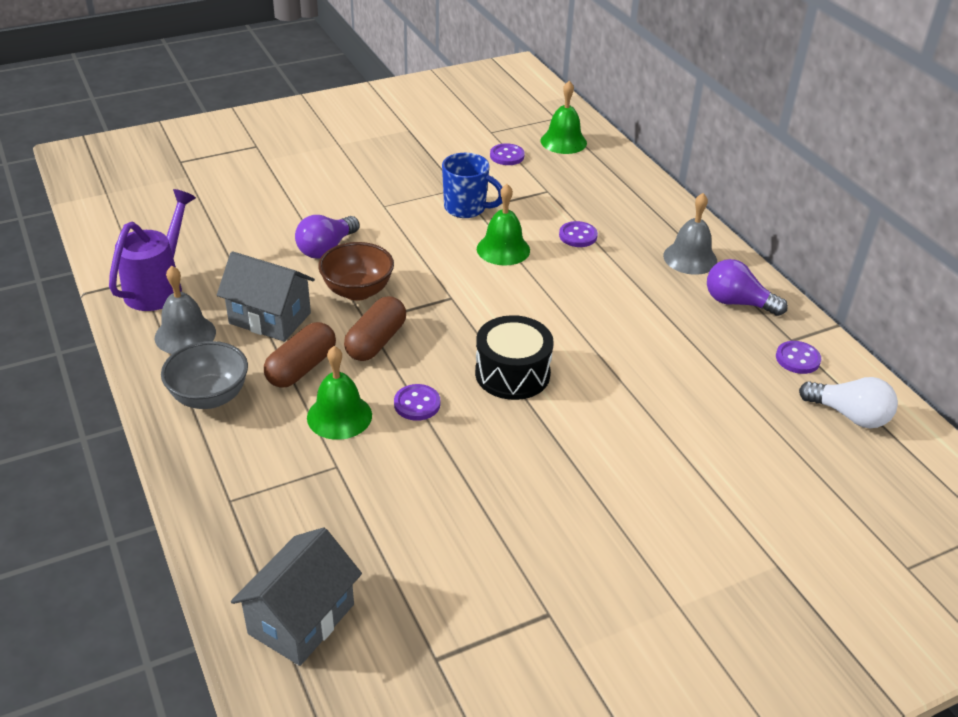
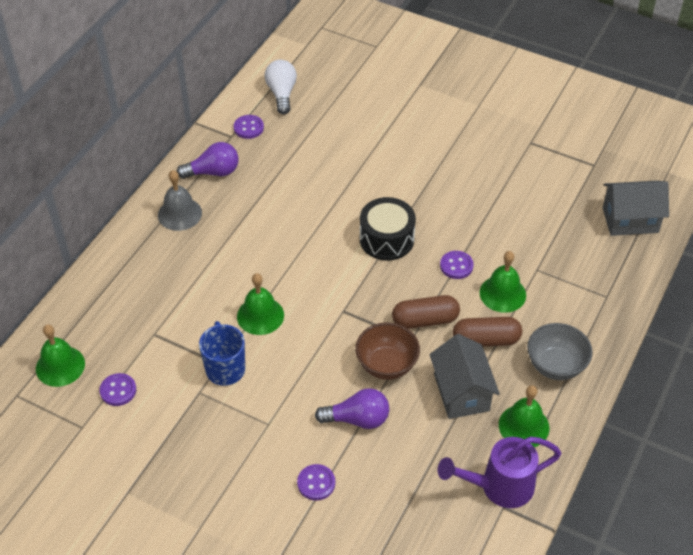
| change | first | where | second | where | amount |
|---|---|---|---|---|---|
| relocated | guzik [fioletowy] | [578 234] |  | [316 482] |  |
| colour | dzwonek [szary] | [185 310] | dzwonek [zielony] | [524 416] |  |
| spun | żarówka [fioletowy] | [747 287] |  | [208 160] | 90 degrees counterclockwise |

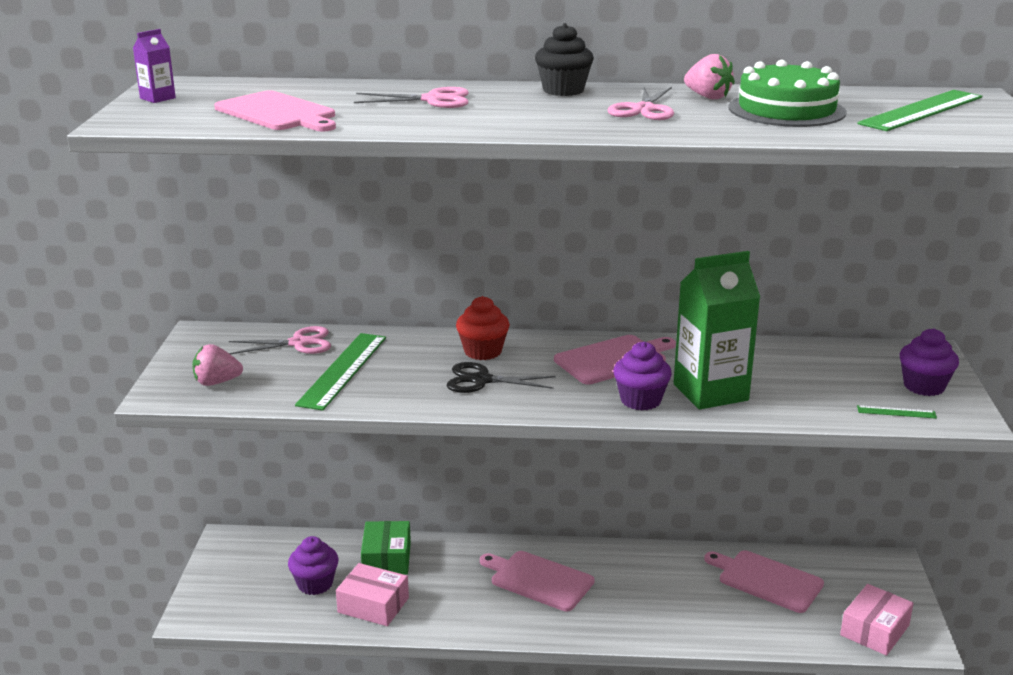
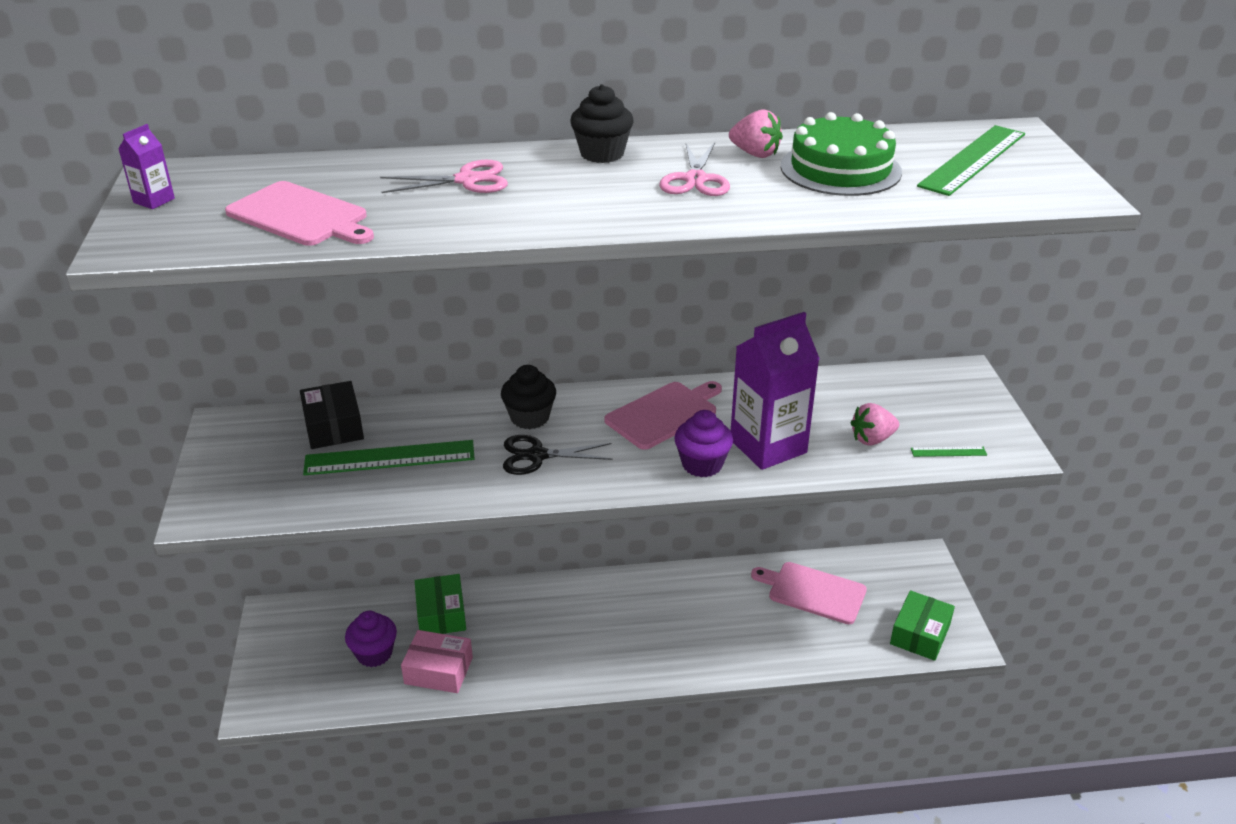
| change | first | where | second | where | amount |
|---|---|---|---|---|---|
| missing | deska do krojenia [różowy] | [537 581] |  |  |  |
| missing | muffinka [fioletowy] | [929 362] |  |  |  |
| relocated | truskawka [różowy] | [217 365] |  | [875 424] |  |
| exchanged | nożyczki [różowy] | [280 340] | pudełko [czarny] | [332 415] |  |
| colour | muffinka [czerwony] | [483 328] | muffinka [czarny] | [528 397] |  |
| colour | karton mleka [zielony] | [717 330] | karton mleka [fioletowy] | [775 391] |  |
| colour | pudełko [różowy] | [877 620] | pudełko [zielony] | [922 625] |  |
| spun | linijka [zielony] | [340 372] |  | [389 457] | 75 degrees clockwise |

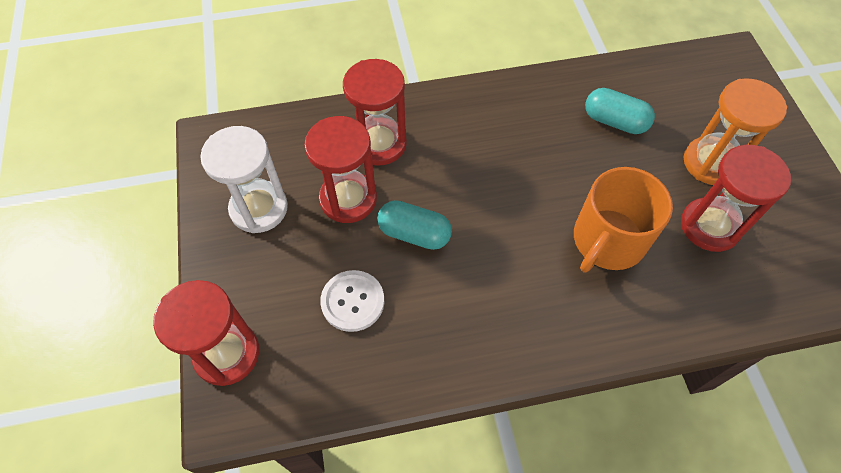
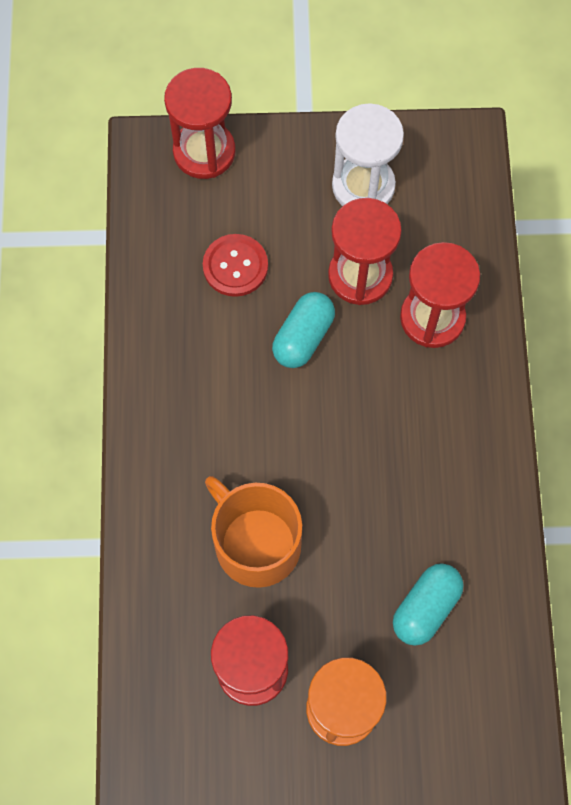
| change | first | where | second | where | amount |
|---|---|---|---|---|---|
| colour | guzik [biały] | [352 301] | guzik [czerwony] | [235 265] |  |

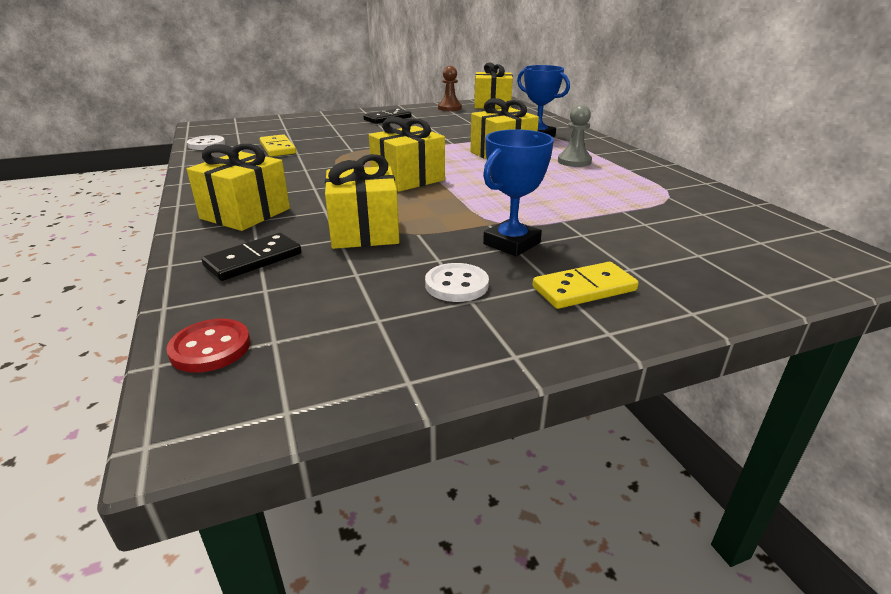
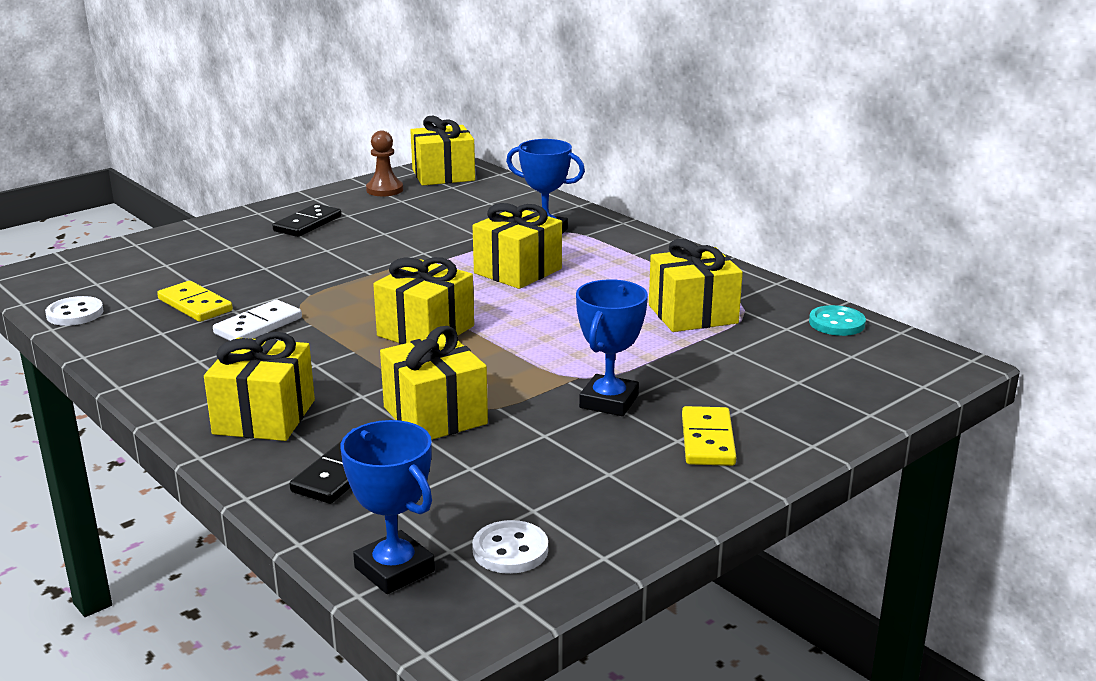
| change | first | where | second | where | amount |
|---|---|---|---|---|---|
| missing | pionek [szary] | [575 135] |  |  |  |
| appeared |  |  | kostka domina [biały] | [257 320] |  |
| appeared |  |  | prezent [żółty] | [696 285] |  |
| appeared |  |  | guzik [turkusowy] | [837 320] |  |
| relocated | guzik [biały] | [457 282] |  | [510 547] |  |
| exchanged | guzik [czerwony] | [208 346] | puchar [niebieski] | [388 507] |  |
| spun | kostka domina [żółty] | [586 285] |  | [709 436] | 45 degrees counterclockwise |

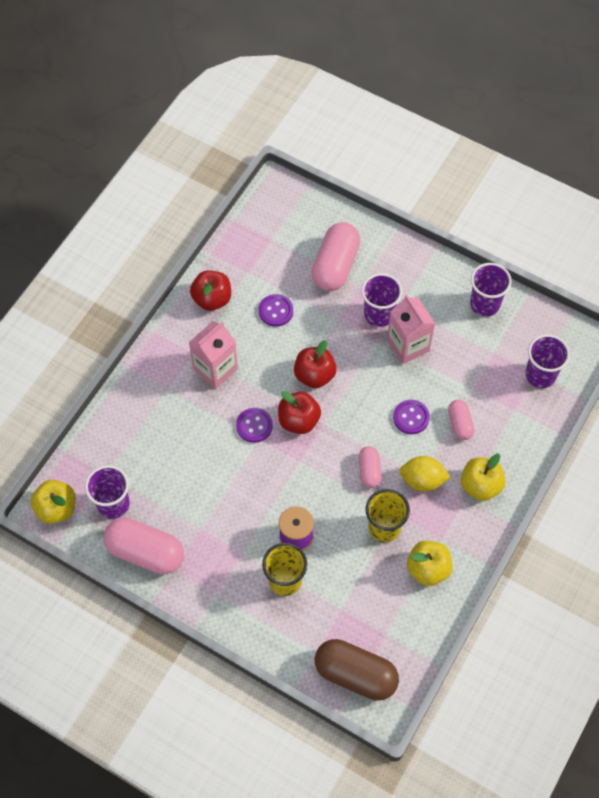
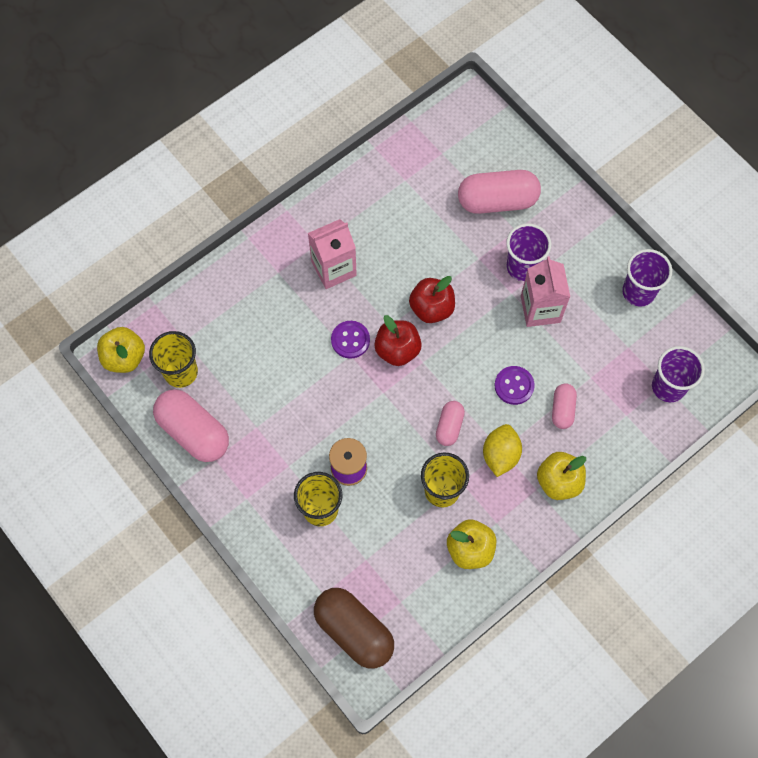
| change | first | where | second | where | amount |
|---|---|---|---|---|---|
| missing | jabłko [czerwony] | [210 290] |  |  |  |
| missing | guzik [fioletowy] | [276 310] |  |  |  |
| colour | szklanka [fioletowy] | [107 492] | szklanka [żółty] | [173 359] |  |
| spun | kapsułka [różowy] | [335 256] |  | [499 192] | 45 degrees clockwise |
| spun | cytryna [żółty] | [424 474] |  | [502 450] | 75 degrees clockwise |

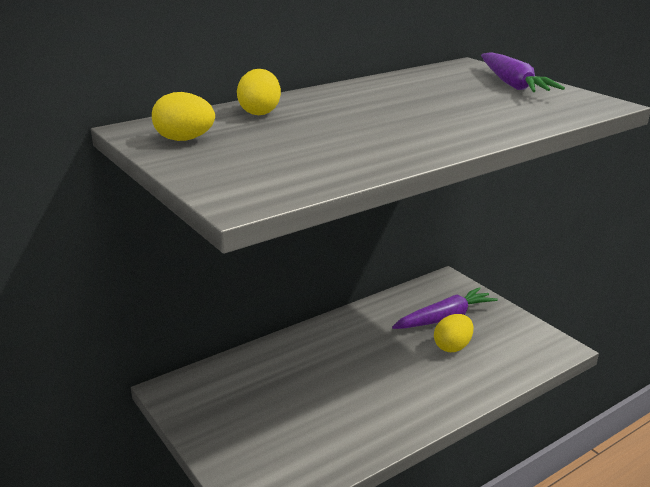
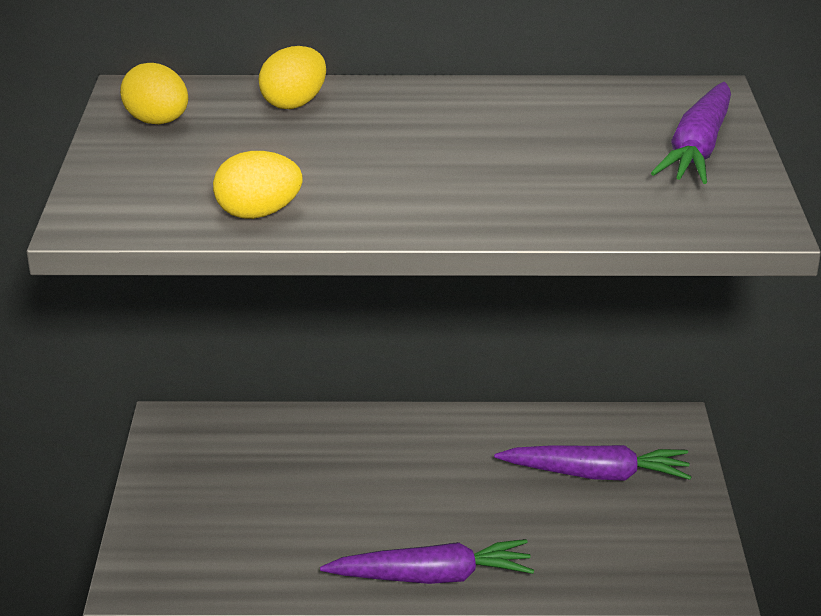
| change | first | where | second | where | amount |
|---|---|---|---|---|---|
| appeared |  |  | marchewka [fioletowy] | [427 561] |  |
| relocated | jajko [żółty] | [453 333] |  | [257 185] |  |

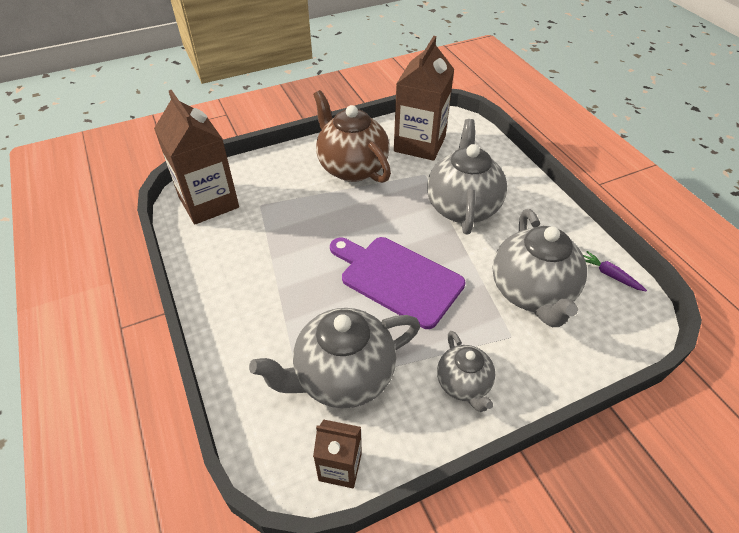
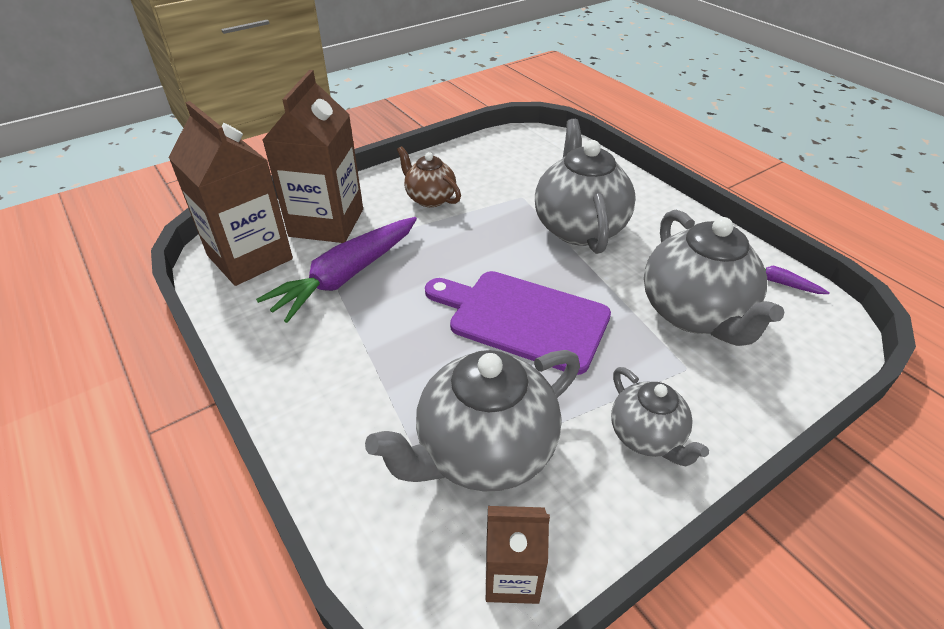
| change | first | where | second | where | amount |
|---|---|---|---|---|---|
| appeared |  |  | marchewka [fioletowy] | [336 270] |  |
| relocated | karton mleka [brązowy] | [424 98] |  | [313 156] |  |
| size | imbryk [brązowy] | [352 136] |  | [429 176] | x0.57 |

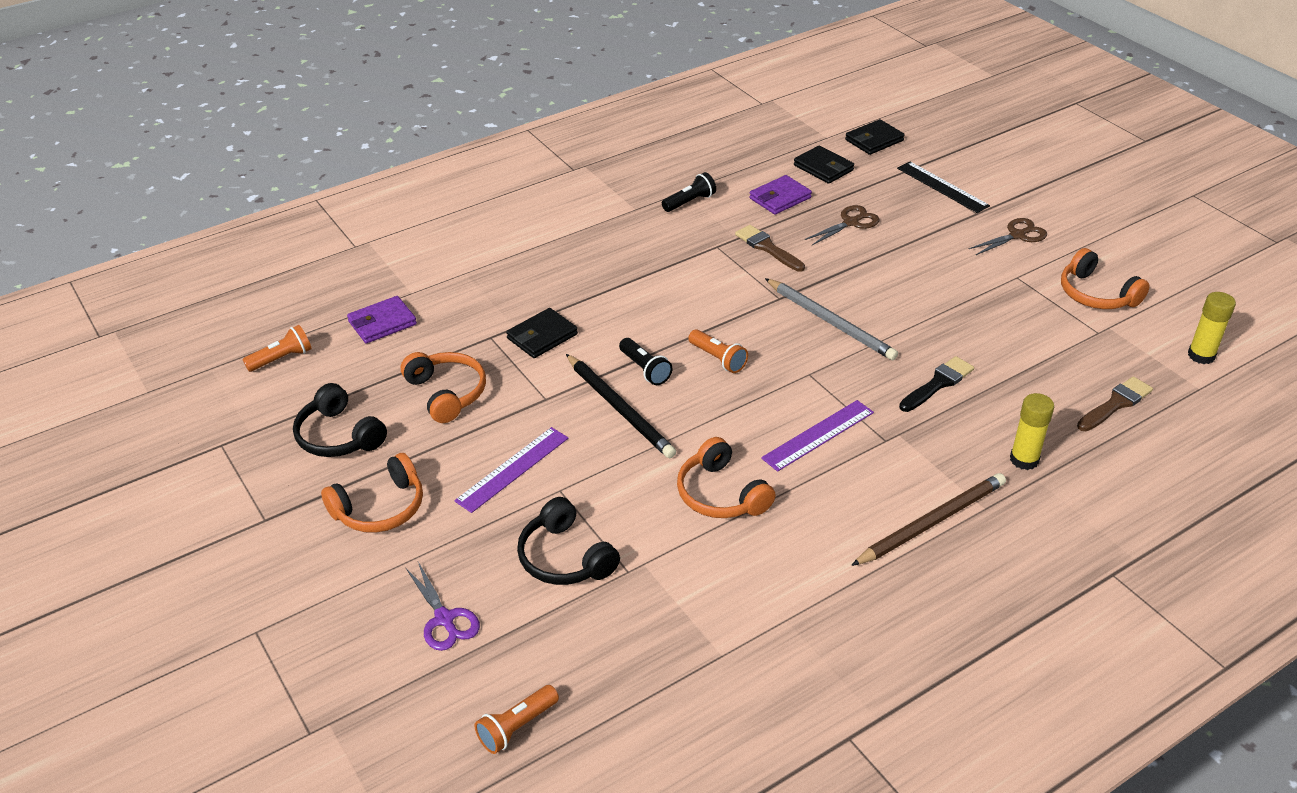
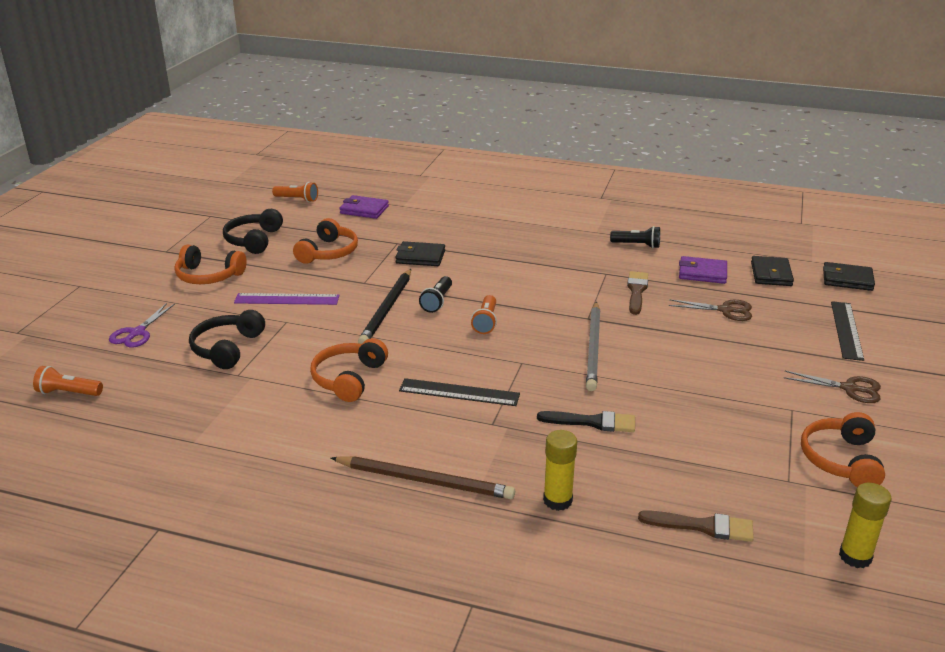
| change | first | where | second | where | amount |
|---|---|---|---|---|---|
| colour | linijka [fioletowy] | [817 436] | linijka [czarny] | [459 392] |  |

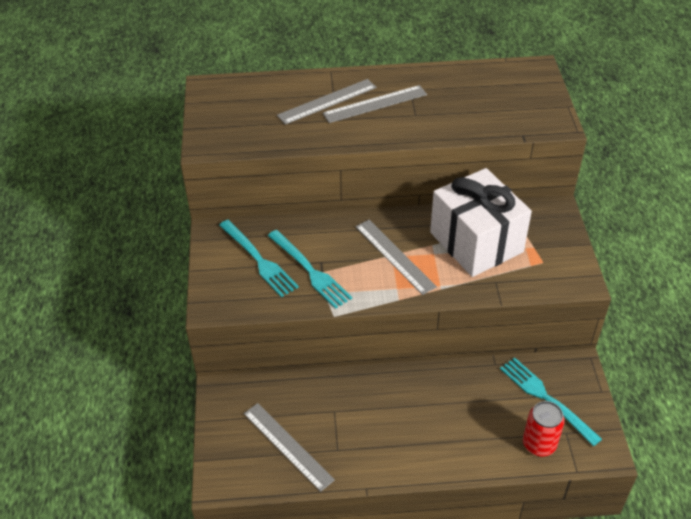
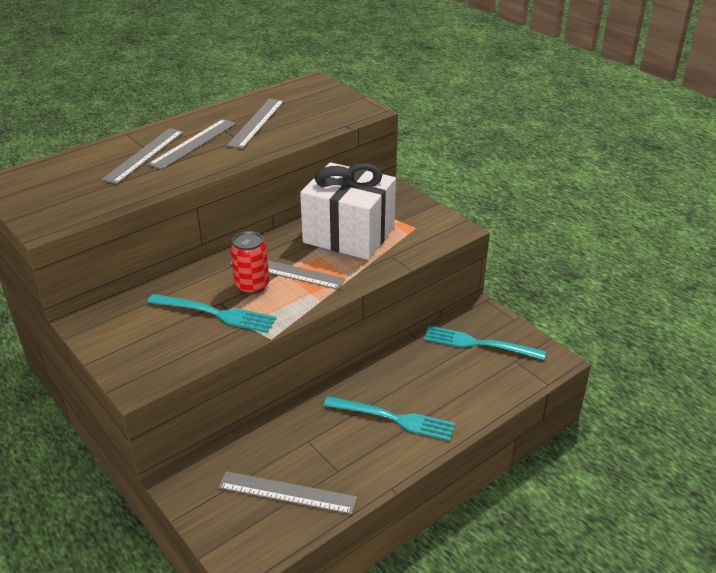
| change | first | where | second | where | amount |
|---|---|---|---|---|---|
| appeared |  |  | linijka [szary] | [255 124] |  |
| relocated | widelec [turkusowy] | [259 258] |  | [389 418] |  |
| relocated | puszka [czerwony] | [544 428] |  | [249 263] |  |

